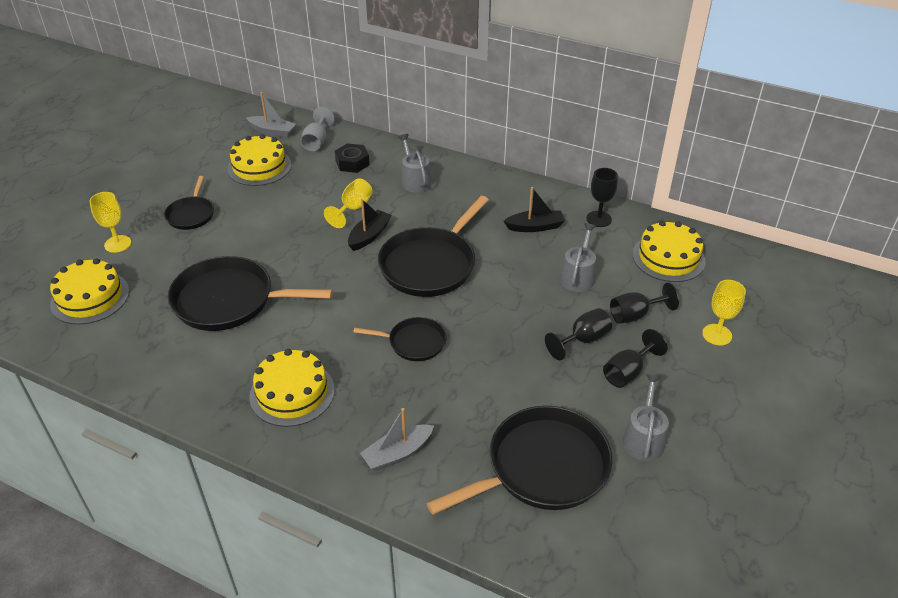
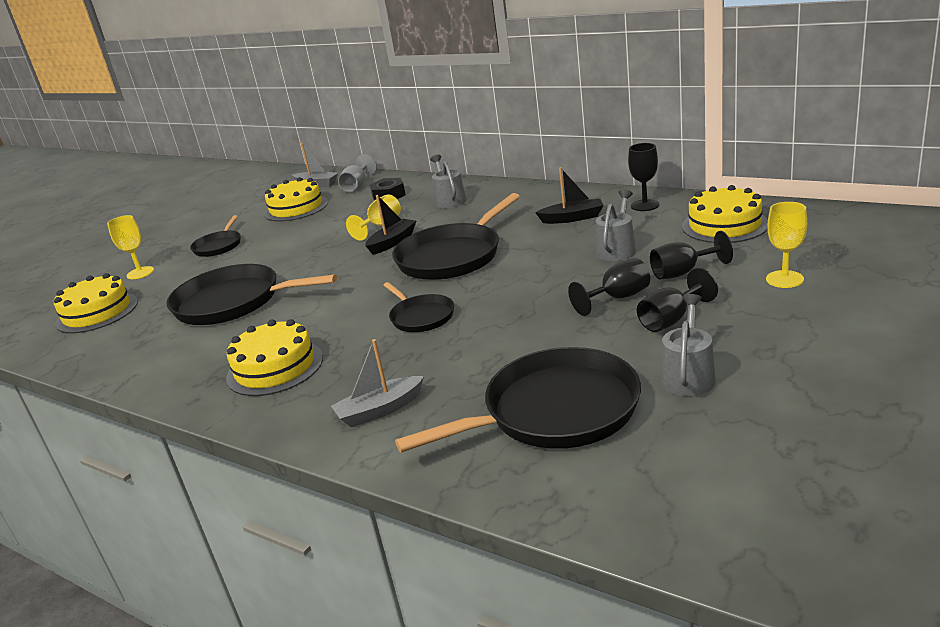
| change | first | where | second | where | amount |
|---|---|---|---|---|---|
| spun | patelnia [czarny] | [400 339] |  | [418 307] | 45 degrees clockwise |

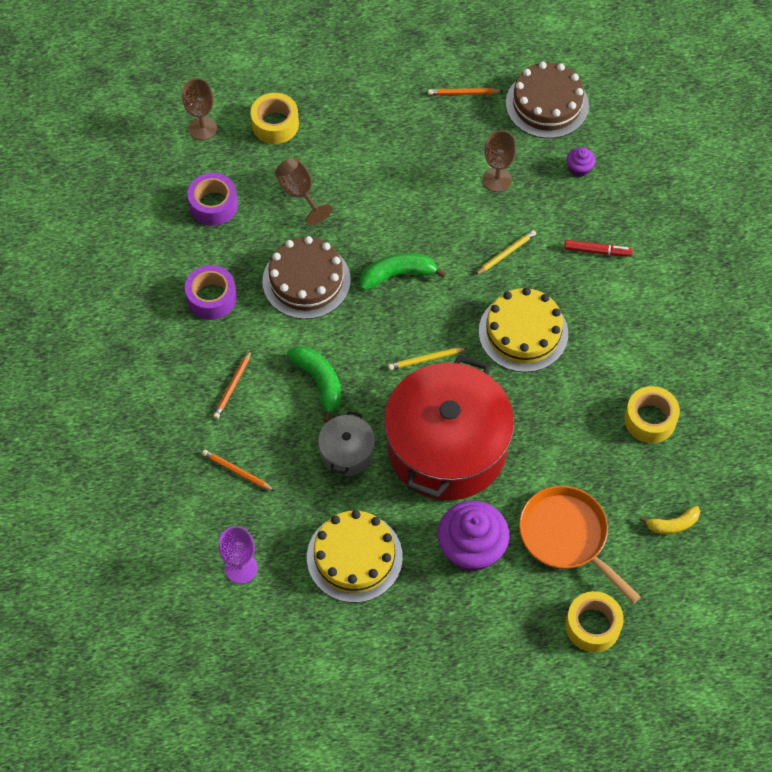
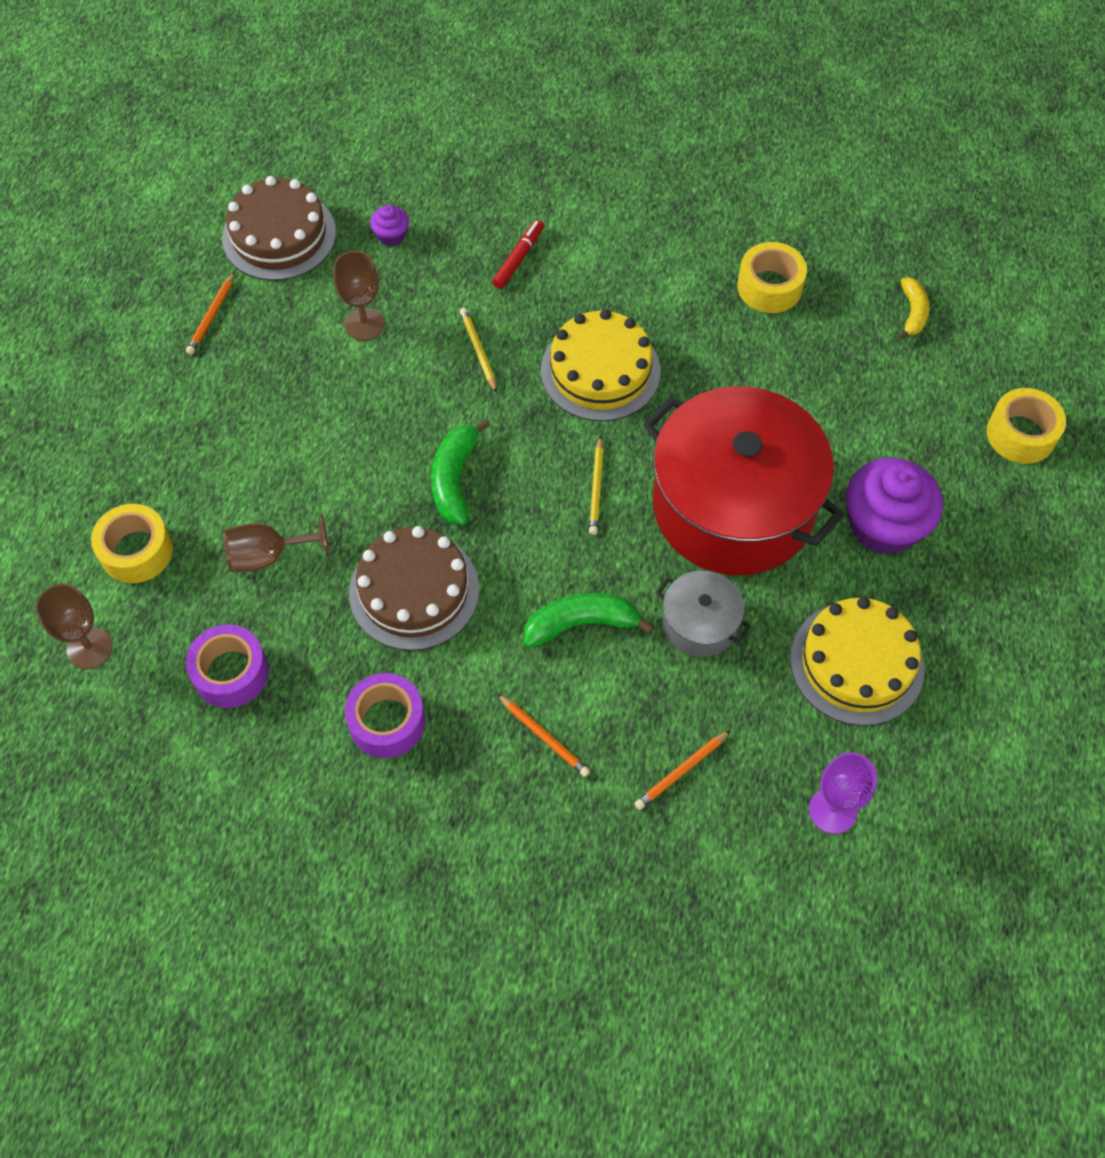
| change | first | where | second | where | amount |
|---|---|---|---|---|---|
| missing | patelnia [pomarańczowy] | [580 545] |  |  |  |

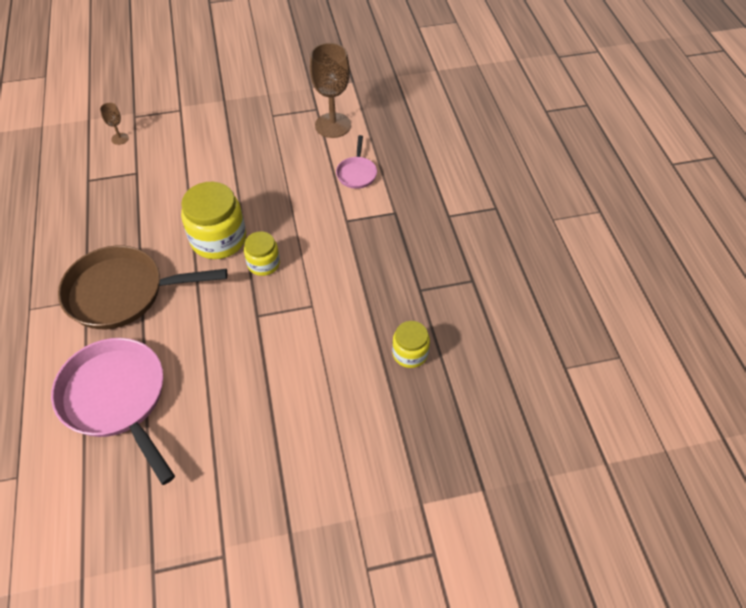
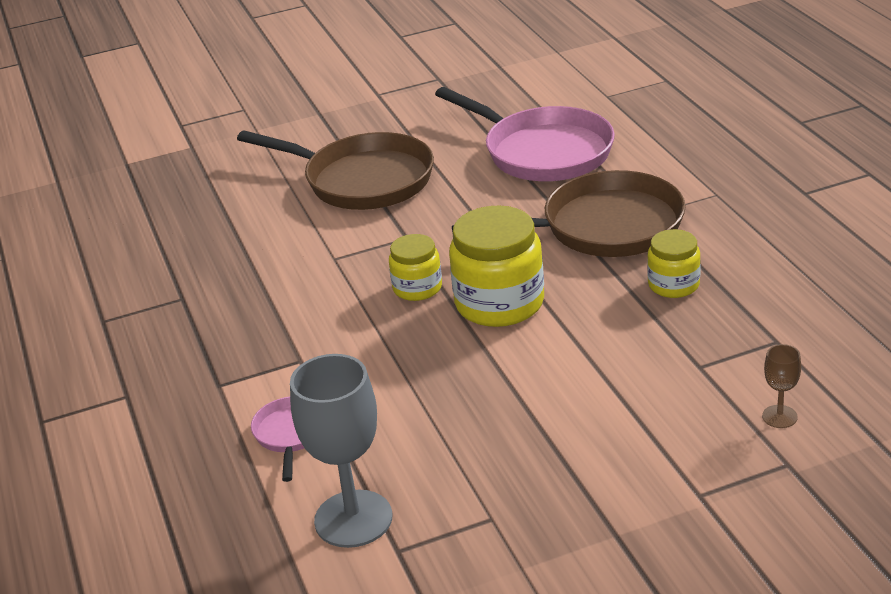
| change | first | where | second | where | amount |
|---|---|---|---|---|---|
| appeared |  |  | patelnia [brązowy] | [335 170] |  |
| relocated | słoik [żółty] | [411 344] |  | [674 263] |  |
| colour | kielich [brązowy] | [330 90] | kielich [szary] | [341 451] |  |

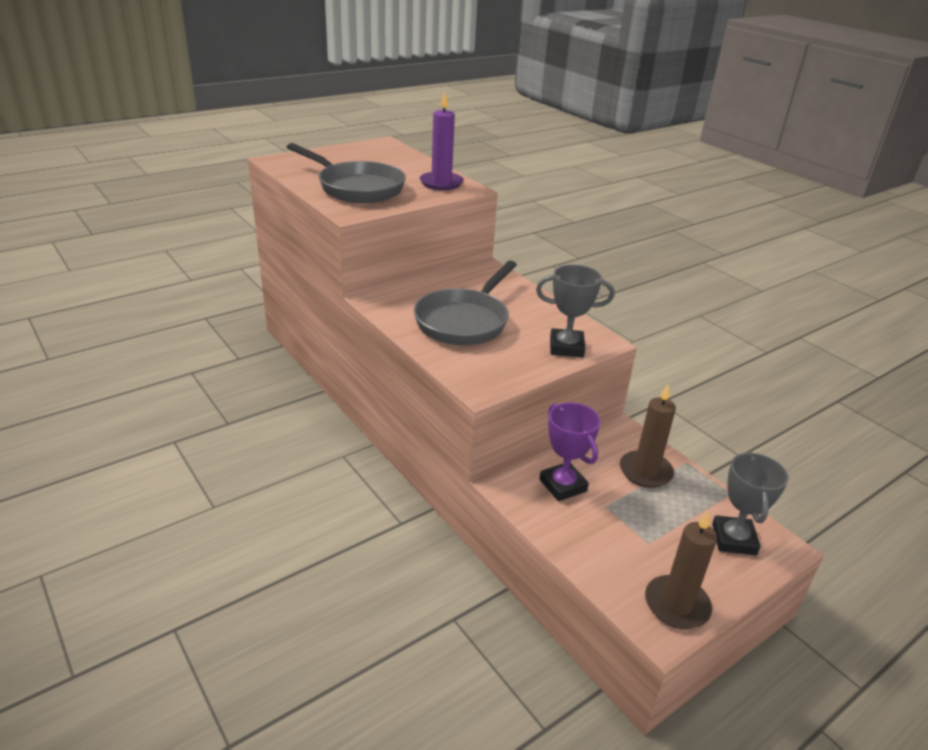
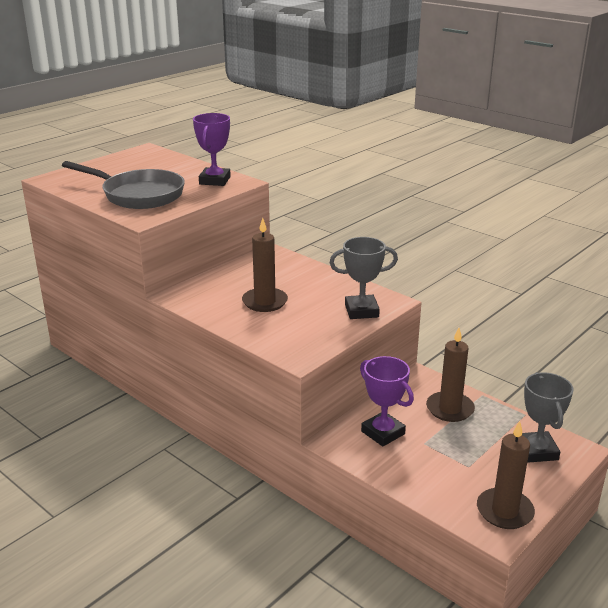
| change | first | where | second | where | amount |
|---|---|---|---|---|---|
| exchanged | patelnia [szary] | [465 302] | świeca [brązowy] | [265 265] |  |
| exchanged | świeca [fioletowy] | [442 141] | puchar [fioletowy] | [212 149] |  |

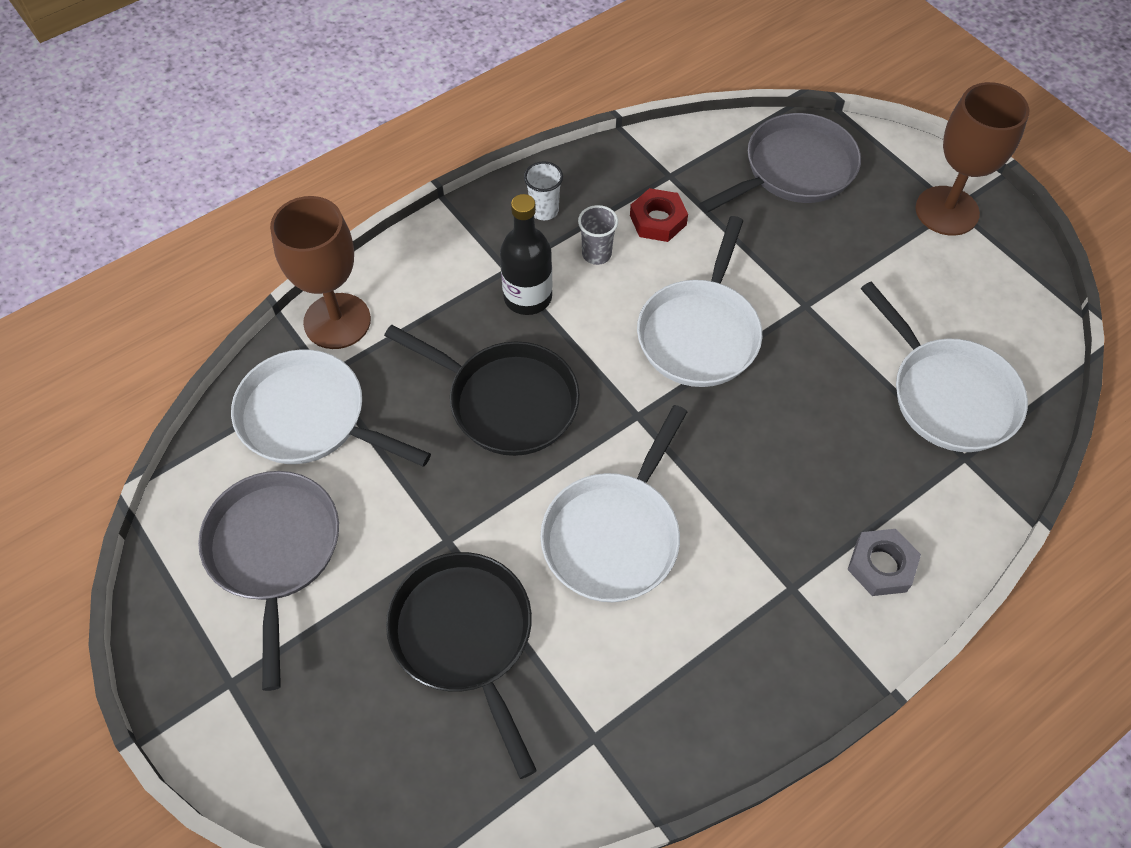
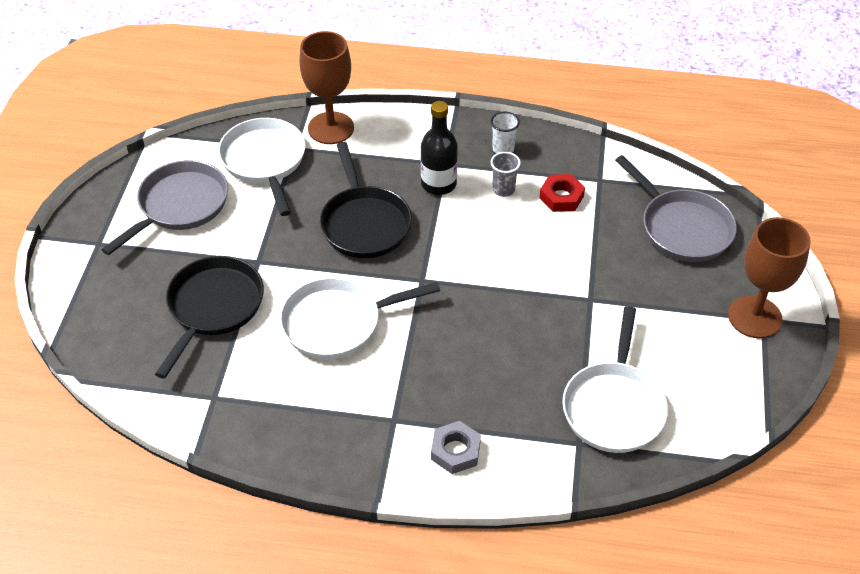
| change | first | where | second | where | amount |
|---|---|---|---|---|---|
| missing | patelnia [biały] | [699 301] |  |  |  |
| spun | patelnia [szary] | [780 163] |  | [676 208] | 45 degrees clockwise |

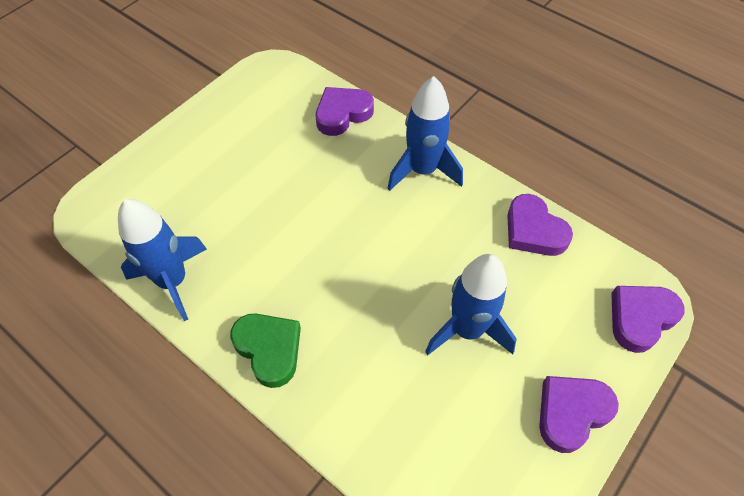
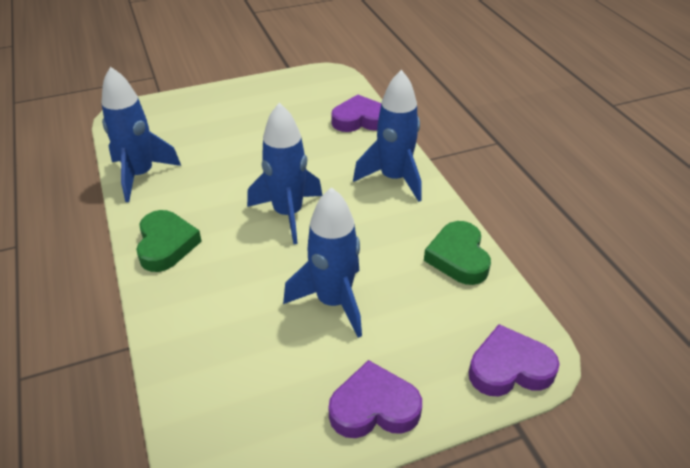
| change | first | where | second | where | amount |
|---|---|---|---|---|---|
| appeared |  |  | rakieta [niebieski] | [284 173] |  |
| colour | serce [fioletowy] | [540 225] | serce [zielony] | [457 253] |  |

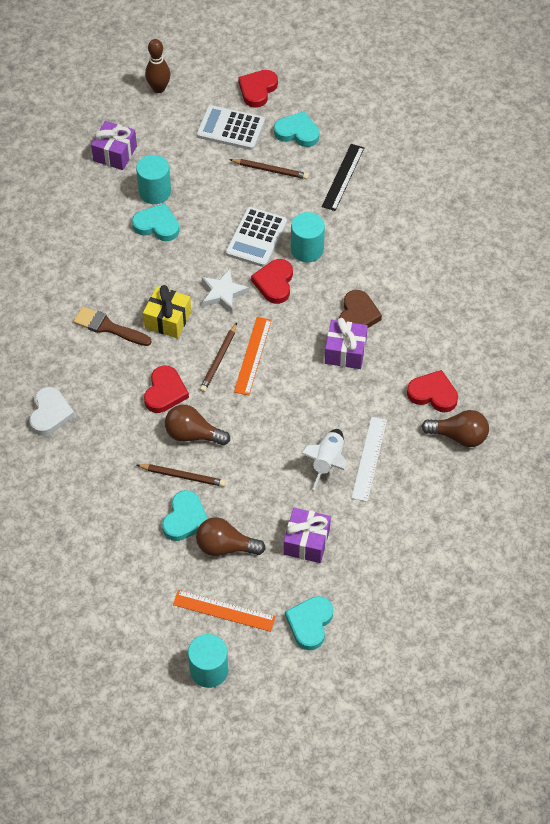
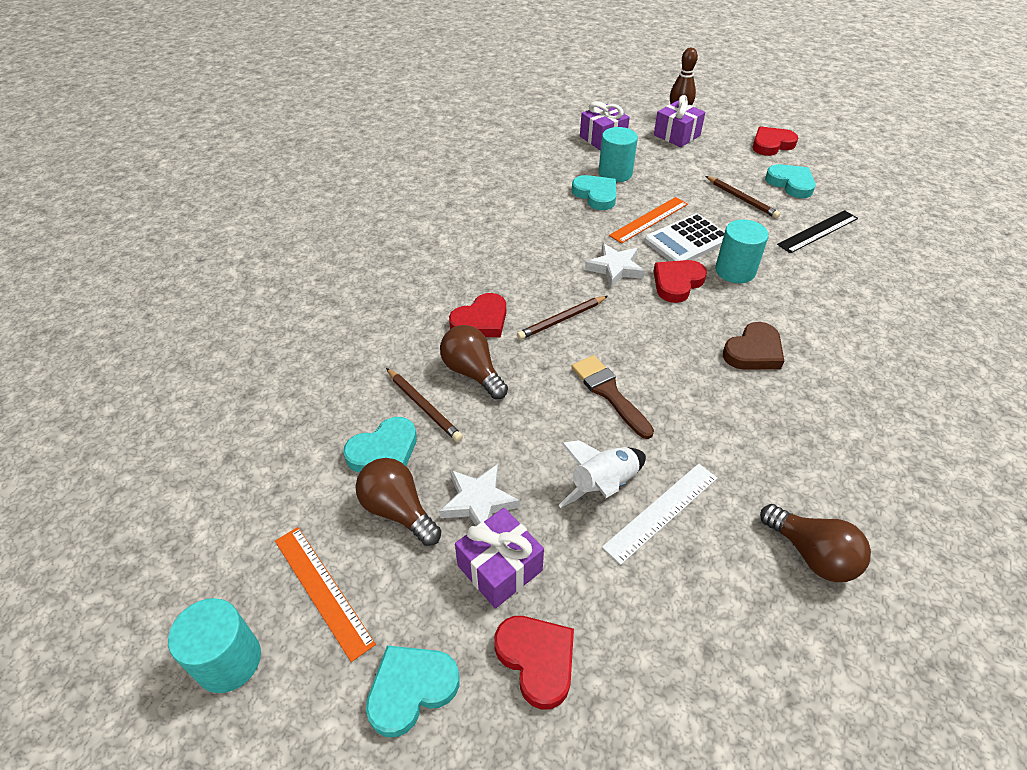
| change | first | where | second | where | amount |
|---|---|---|---|---|---|
| missing | serce [biały] | [52 411] |  |  |  |
| missing | prezent [żółty] | [167 312] |  |  |  |
| missing | kalkulator [biały] | [230 127] |  |  |  |
| appeared |  |  | gwiazda [biały] | [479 495] |  |
| relocated | pędzel [brązowy] | [112 326] |  | [613 397] |  |
| relocated | linijka [pomarańczowy] | [253 356] |  | [648 220] |  |
| relocated | prezent [fioletowy] | [346 343] |  | [679 121] |  |
| relocated | serce [czerwony] | [432 391] |  | [534 663] |  |

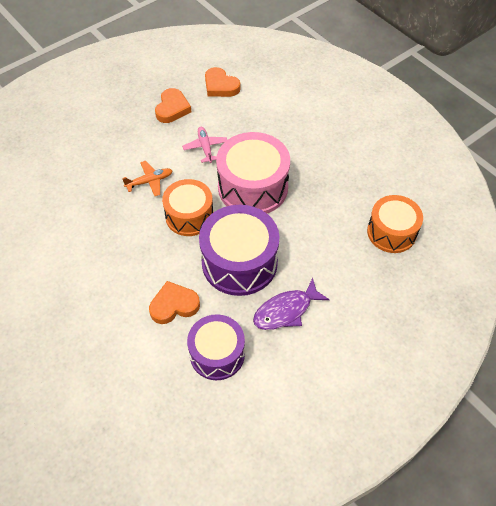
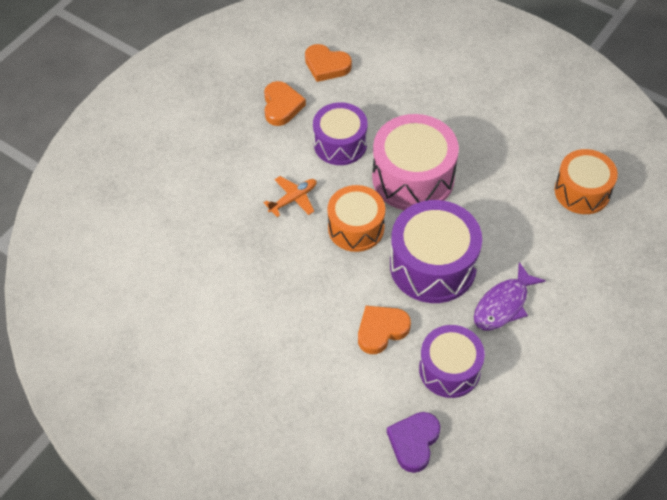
| change | first | where | second | where | amount |
|---|---|---|---|---|---|
| appeared |  |  | serce [fioletowy] | [413 442] |  |
| exchanged | samolot [różowy] | [204 145] | bęben [fioletowy] | [340 133] |  |

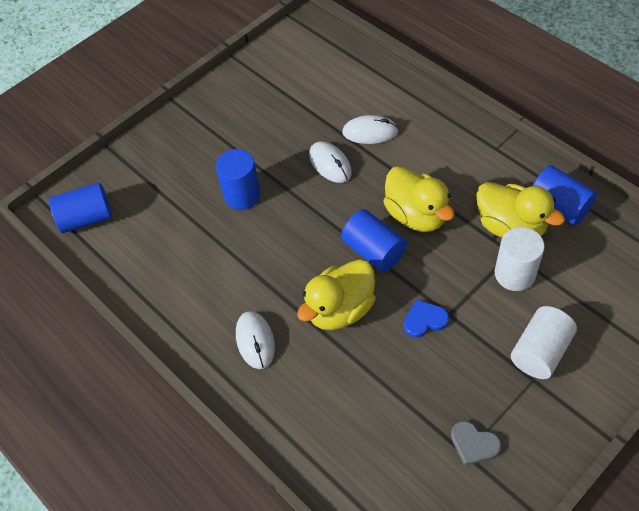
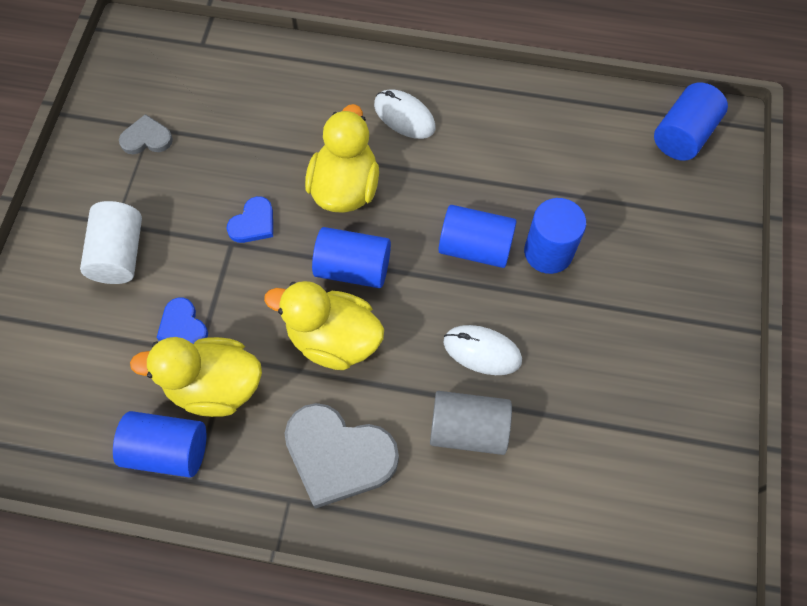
| change | first | where | second | where | amount |
|---|---|---|---|---|---|
| appeared |  |  | serce [szary] | [341 456] |  |
| appeared |  |  | walec [niebieski] | [477 236] |  |
| exchanged | myszka [biały] | [370 129] | walec [szary] | [471 423] |  |
| exchanged | walec [biały] | [520 259] | serce [niebieski] | [182 321] |  |

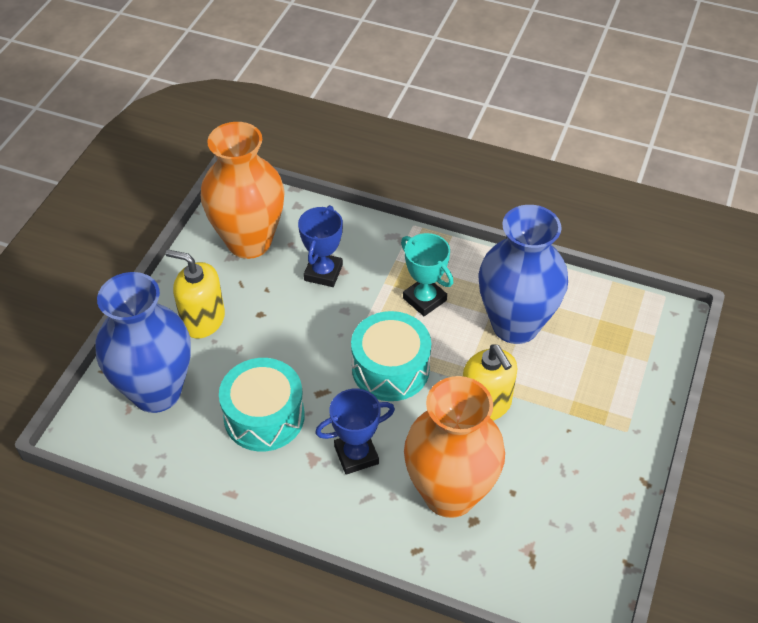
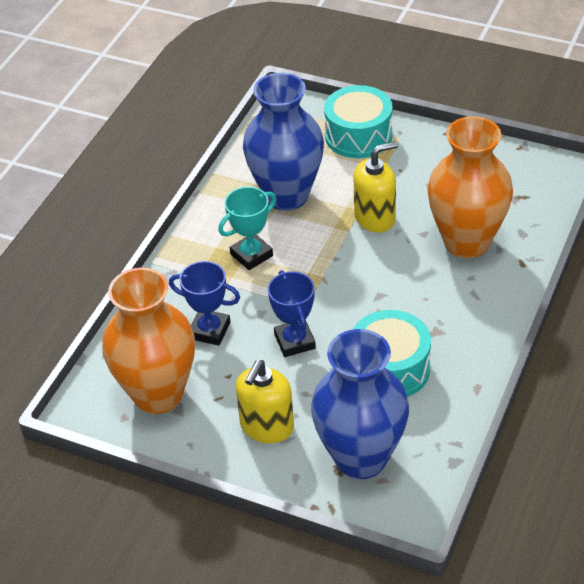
| change | first | where | second | where | amount |
|---|---|---|---|---|---|
| relocated | puchar [niebieski] | [355 432] |  | [292 313] |  |
| relocated | bęben [turkusowy] | [391 356] |  | [358 121] |  |

